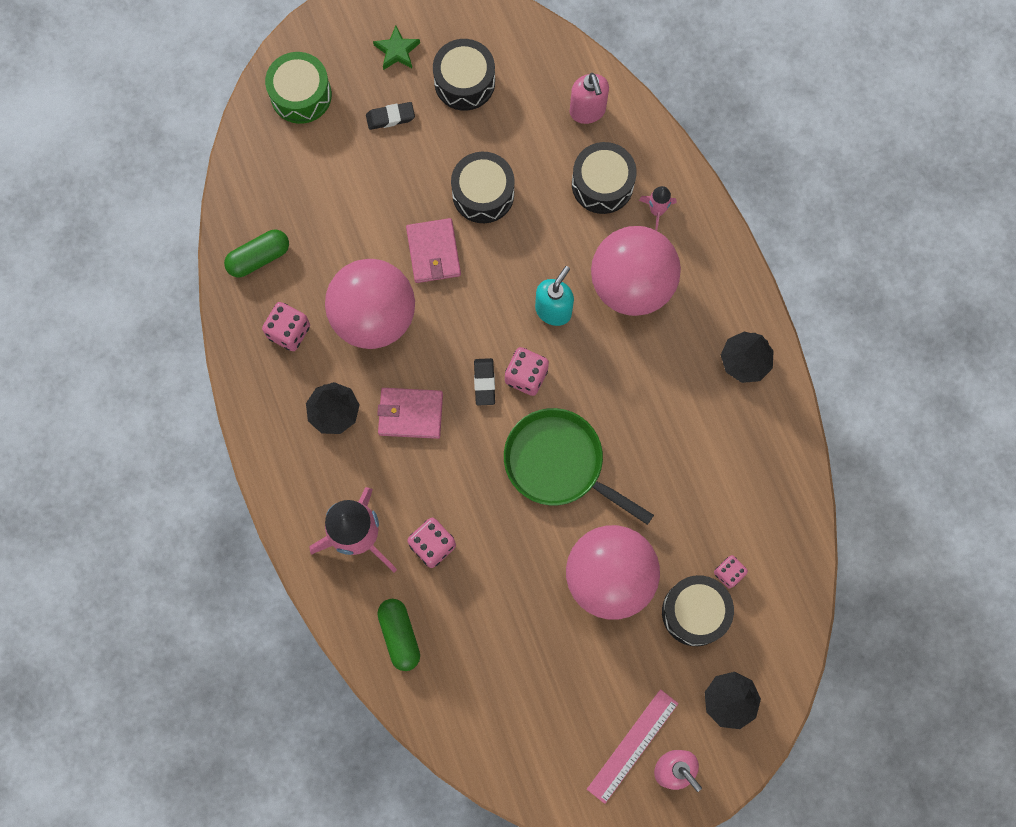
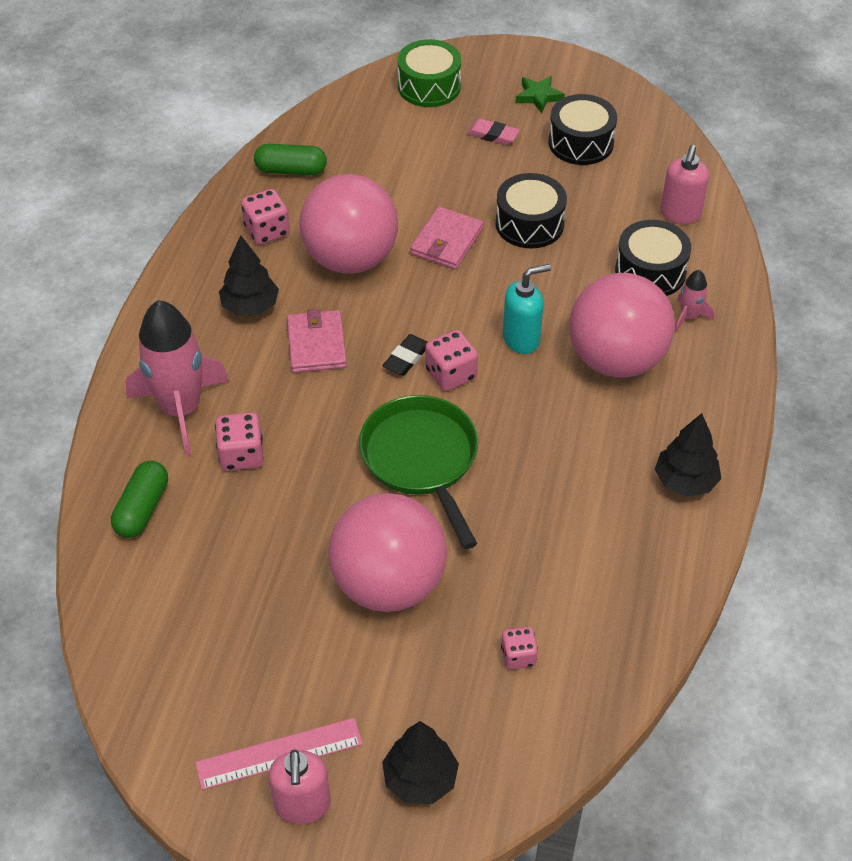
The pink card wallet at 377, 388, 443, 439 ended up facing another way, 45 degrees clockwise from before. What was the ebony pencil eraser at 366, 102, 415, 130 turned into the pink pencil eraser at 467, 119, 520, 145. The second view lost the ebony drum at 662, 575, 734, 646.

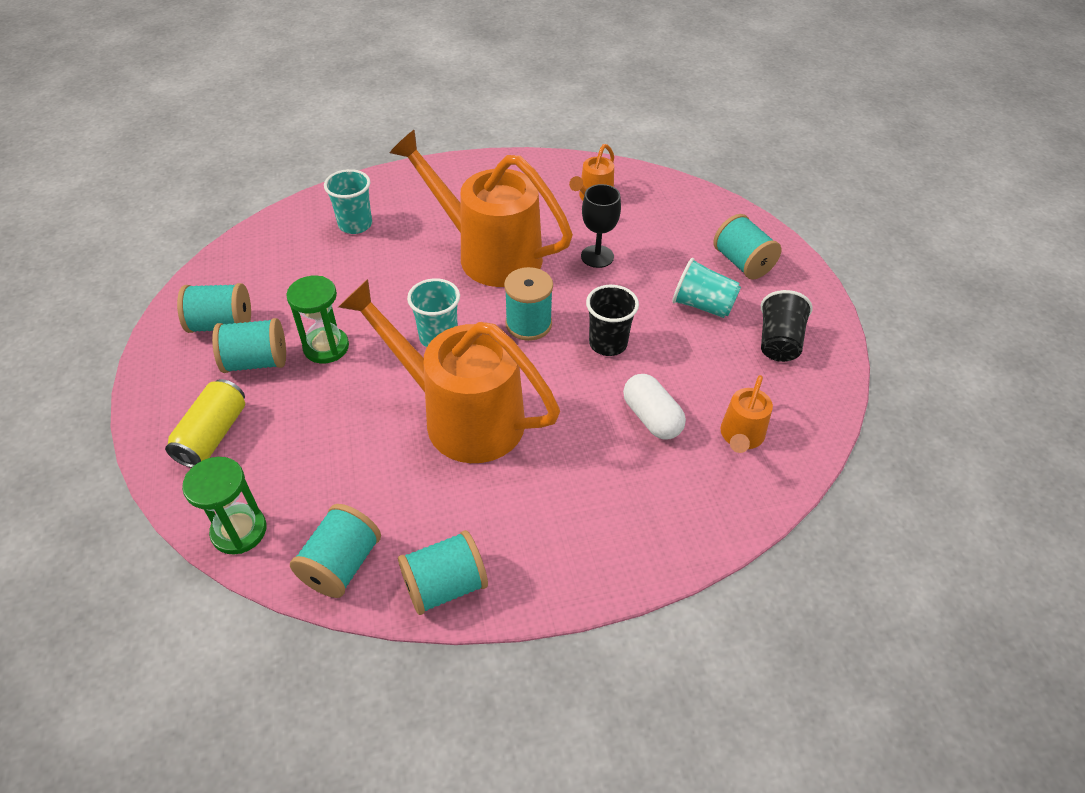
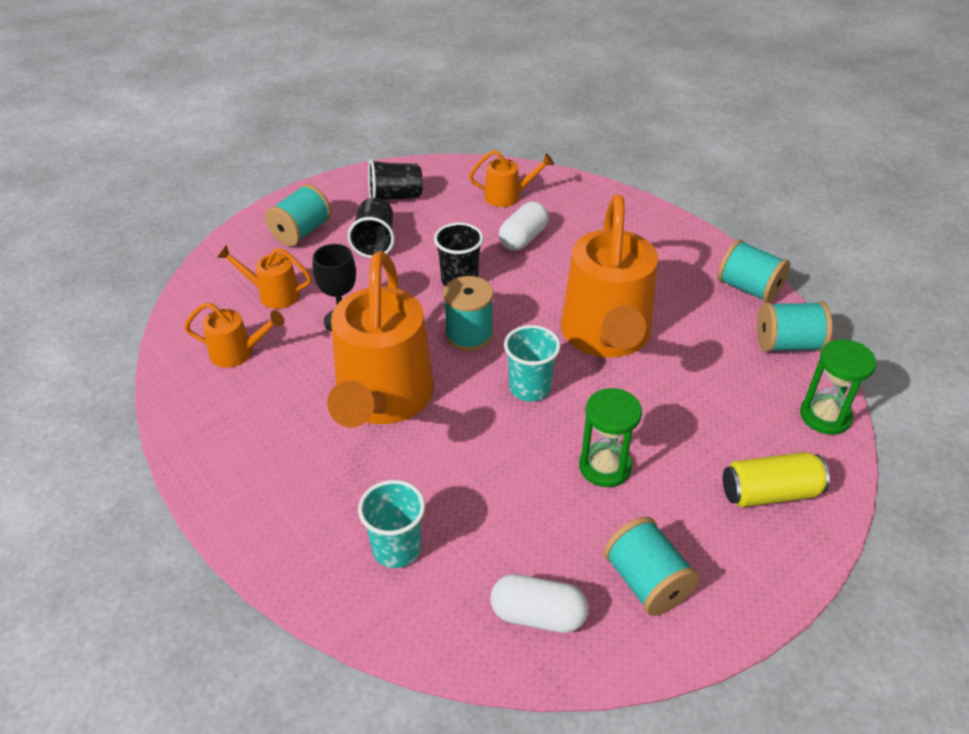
The second view gained the orange-coloured watering can at 217, 245, 312, 309. What was the aqua beaker at 672, 258, 741, 318 turned into the ebony beaker at 347, 198, 395, 258. The second view gained the snow-white pill shape at 490, 574, 588, 633. The second view lost the aqua bobbin at 212, 318, 286, 373.

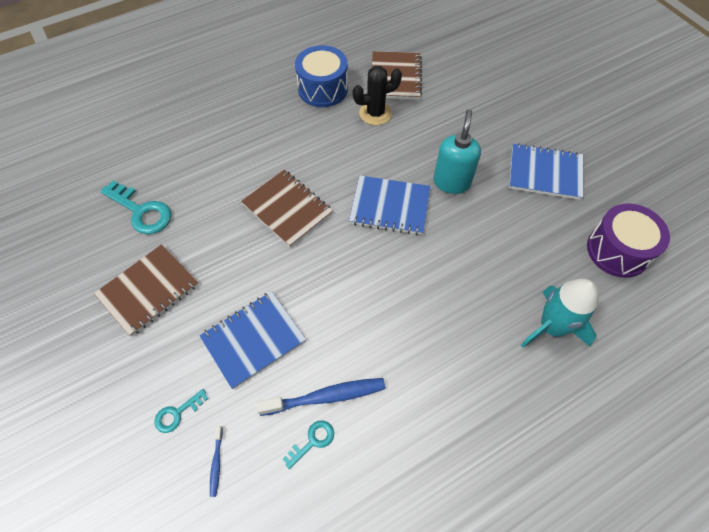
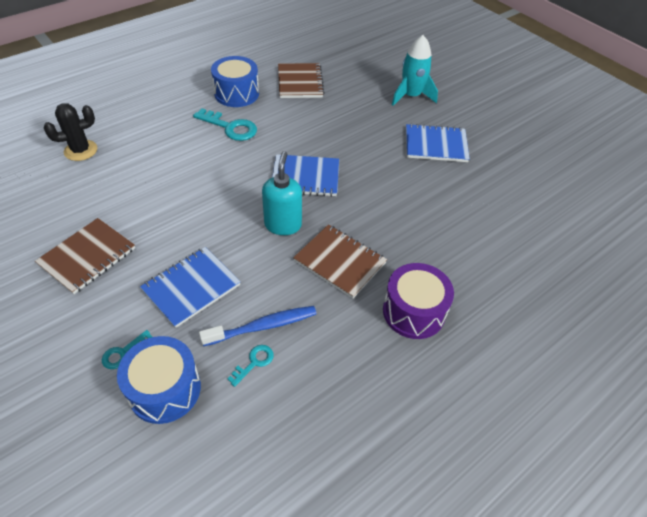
The ebony cactus ended up elsewhere, having gone from 353, 66, 402, 125 to 44, 103, 97, 161. Where the cobalt toothbrush stood at 210, 426, 223, 497, the cobalt drum came to stand at 117, 336, 201, 424. The aqua door key ended up elsewhere, having gone from 100, 180, 171, 234 to 193, 108, 257, 141. The aqua soap dispenser ended up elsewhere, having gone from 433, 109, 481, 194 to 262, 151, 302, 235. The russet notebook ended up elsewhere, having gone from 241, 170, 333, 248 to 293, 224, 387, 298. The royal purple drum ended up elsewhere, having gone from 587, 203, 670, 278 to 383, 263, 454, 339. The aqua spaceship ended up elsewhere, having gone from 521, 279, 598, 348 to 392, 35, 438, 106.

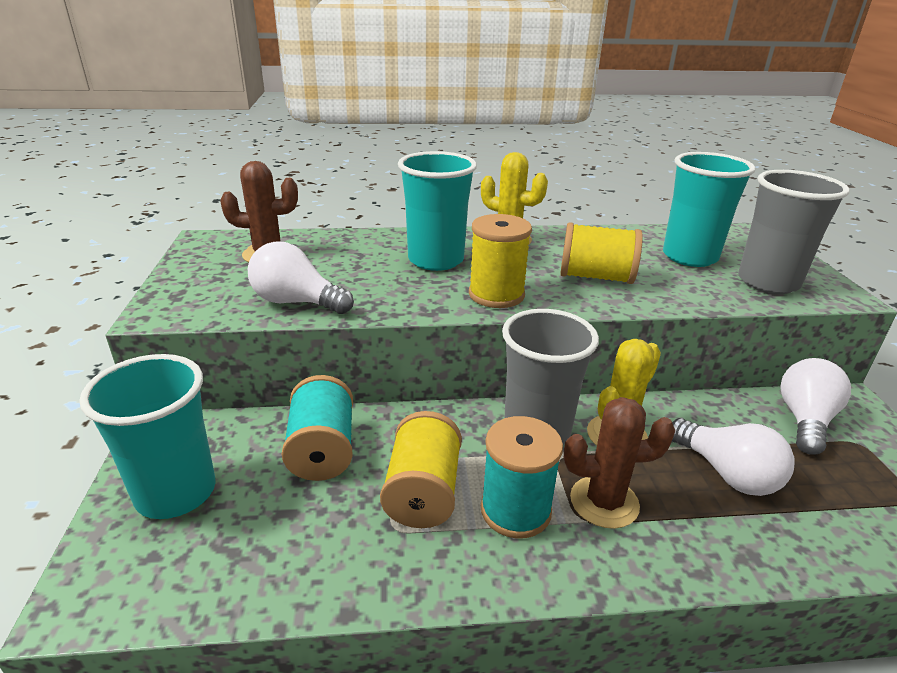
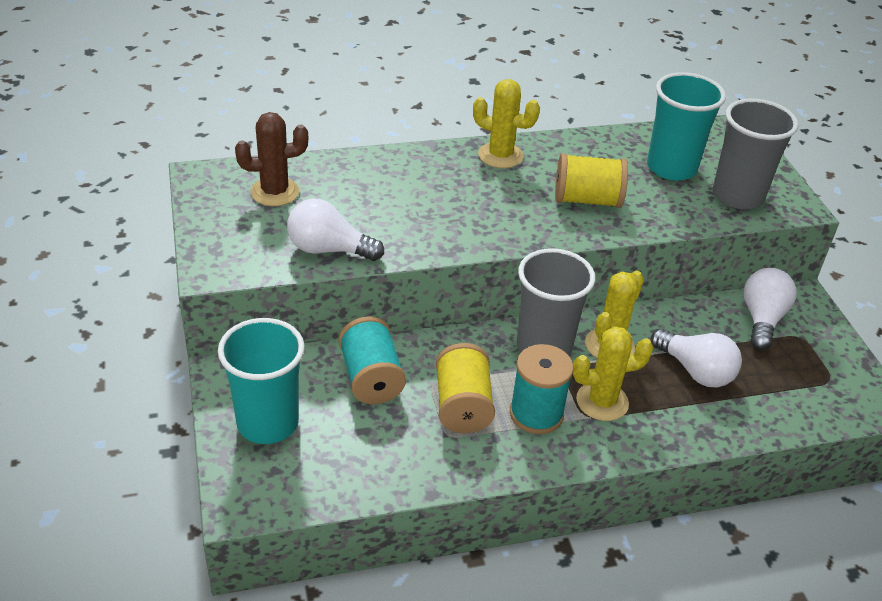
What was the russet cactus at 564, 397, 675, 529 turned into the yellow cactus at 573, 326, 654, 421. The second view lost the aqua beaker at 398, 151, 477, 271. The second view lost the yellow bobbin at 469, 214, 532, 308.

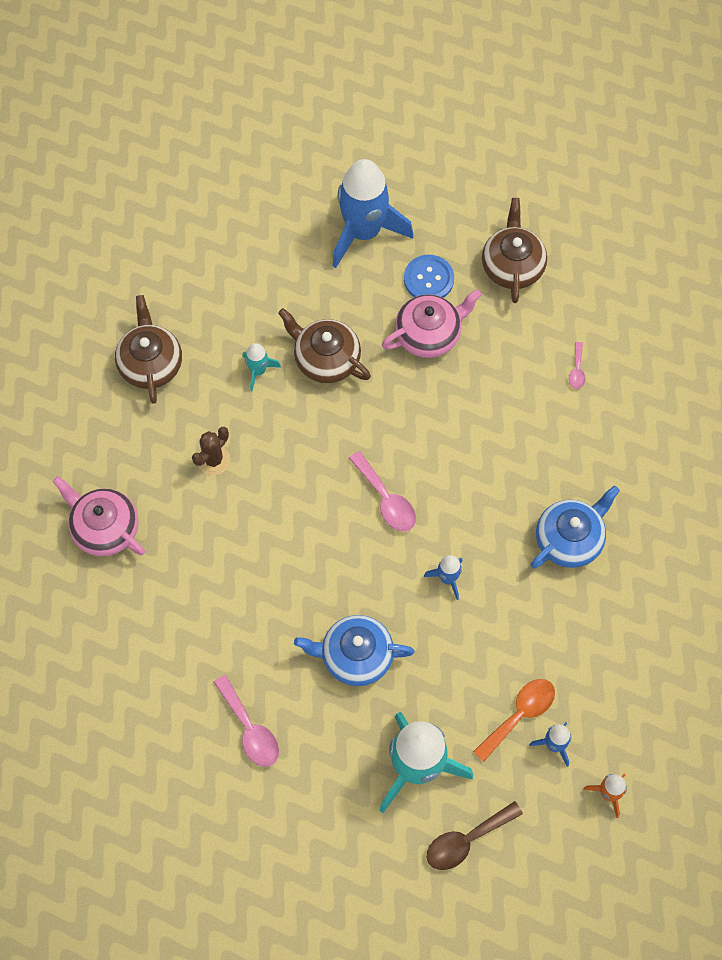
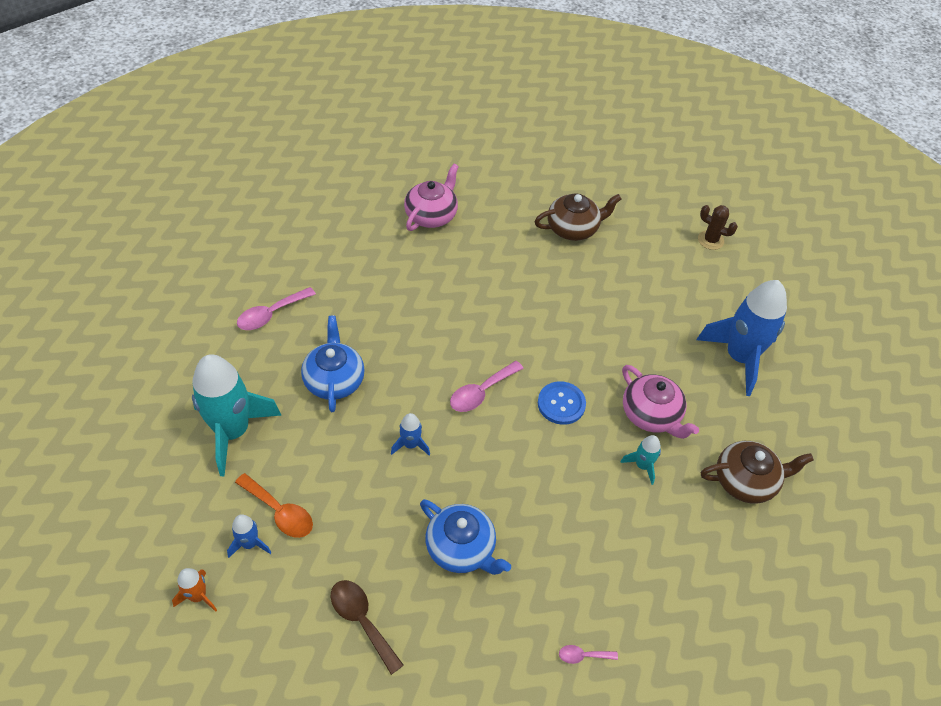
The russet teaspoon ended up elsewhere, having gone from 427, 801, 523, 870 to 331, 580, 404, 675. The cobalt button ended up elsewhere, having gone from 404, 255, 454, 298 to 538, 381, 586, 425. The pink teaspoon ended up elsewhere, having gone from 569, 342, 585, 389 to 559, 645, 618, 664. The aqua spaceship ended up elsewhere, having gone from 243, 343, 281, 391 to 620, 435, 661, 485. The russet cactus ended up elsewhere, having gone from 192, 427, 230, 475 to 698, 205, 738, 250. The second view lost the russet teapot at 278, 308, 371, 383.

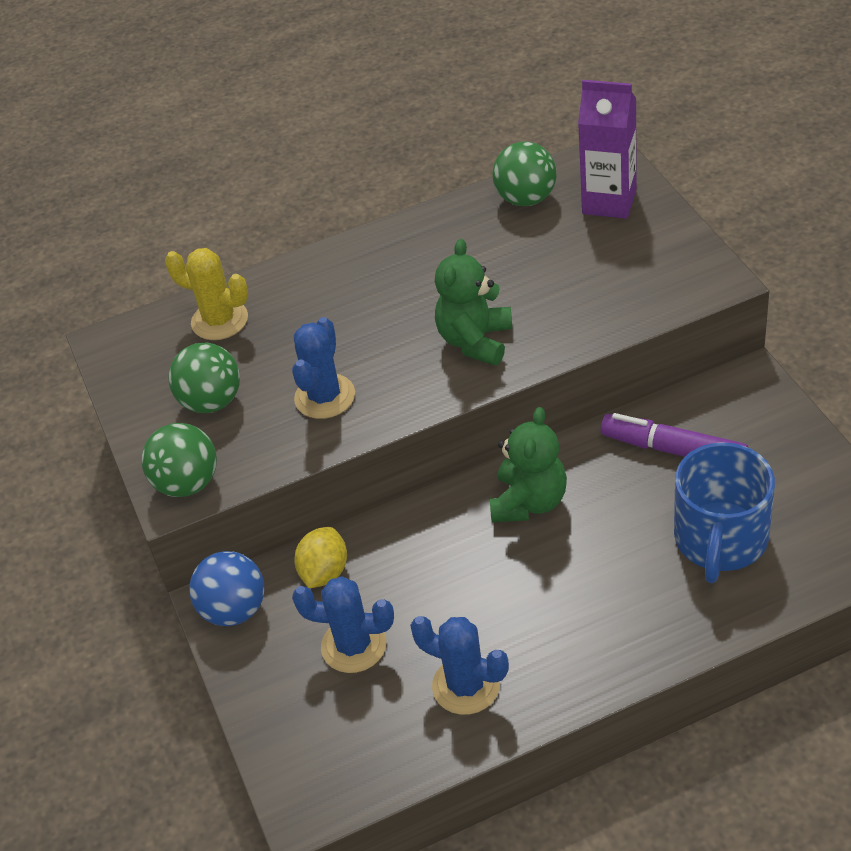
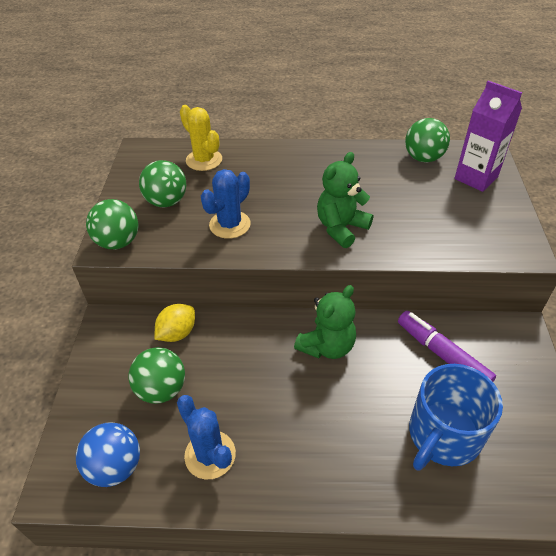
The cobalt play ball ended up elsewhere, having gone from 189, 551, 264, 626 to 76, 422, 140, 487. Where the cobalt cactus stood at 292, 576, 394, 673, the green play ball came to stand at 128, 347, 185, 404.

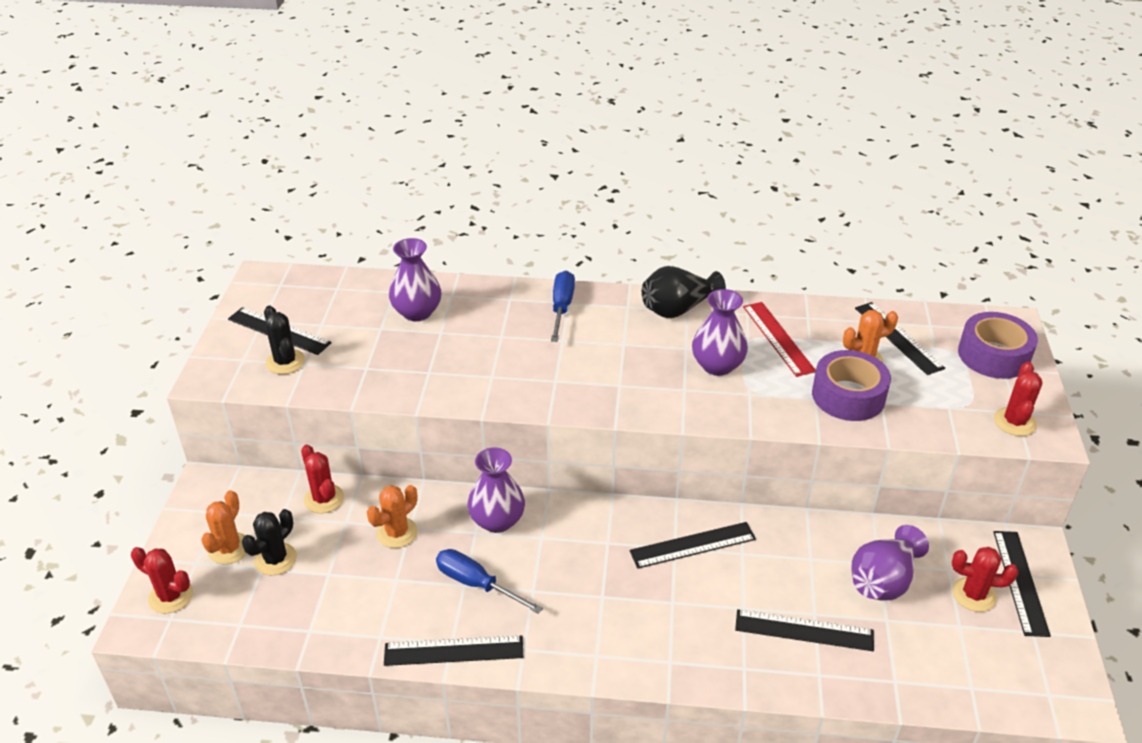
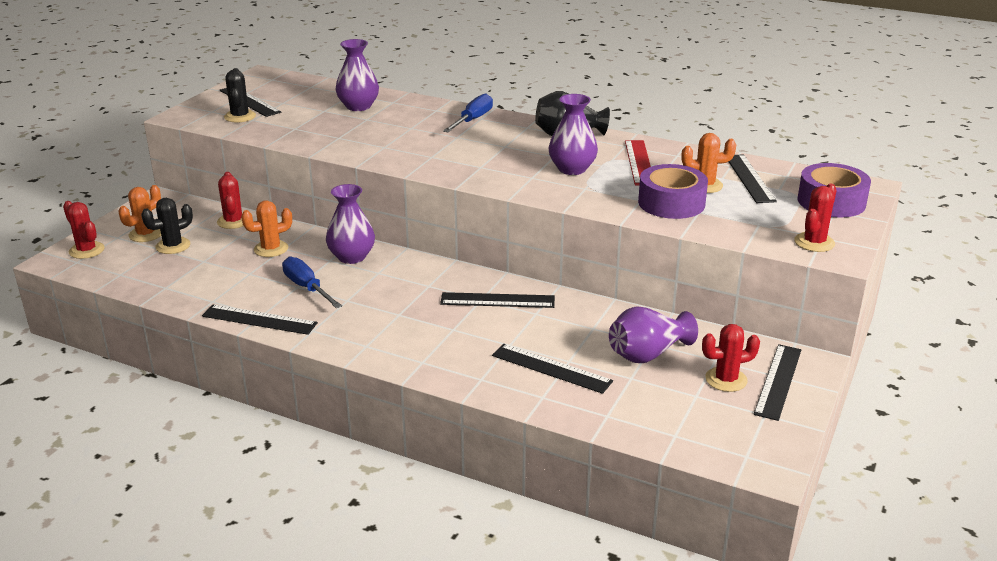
The red cactus at 952, 547, 1018, 612 ended up facing another way, 45 degrees counterclockwise from before.

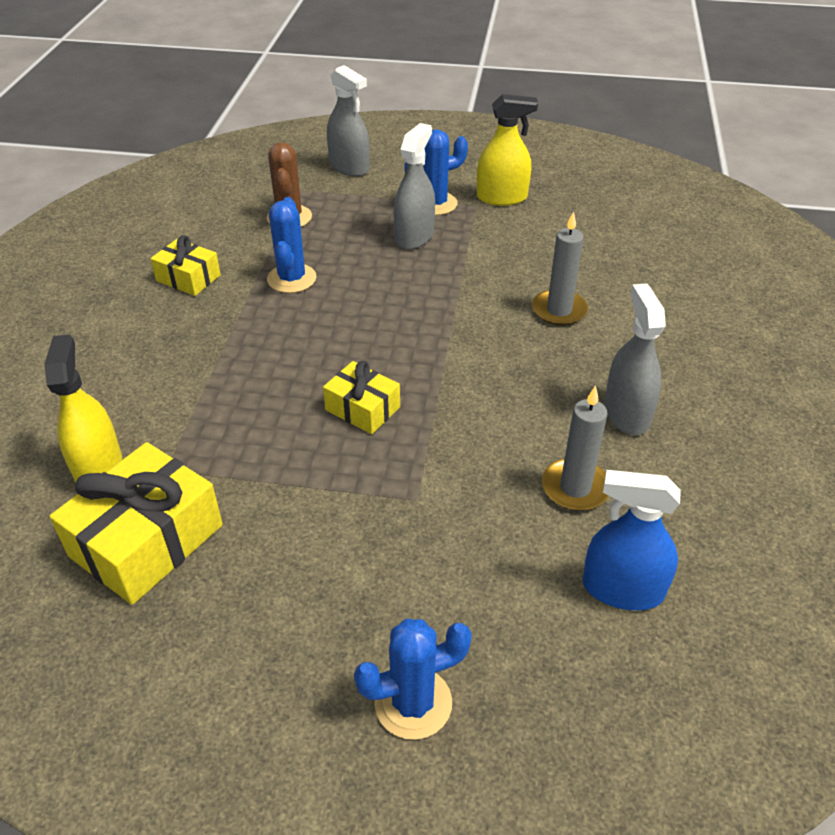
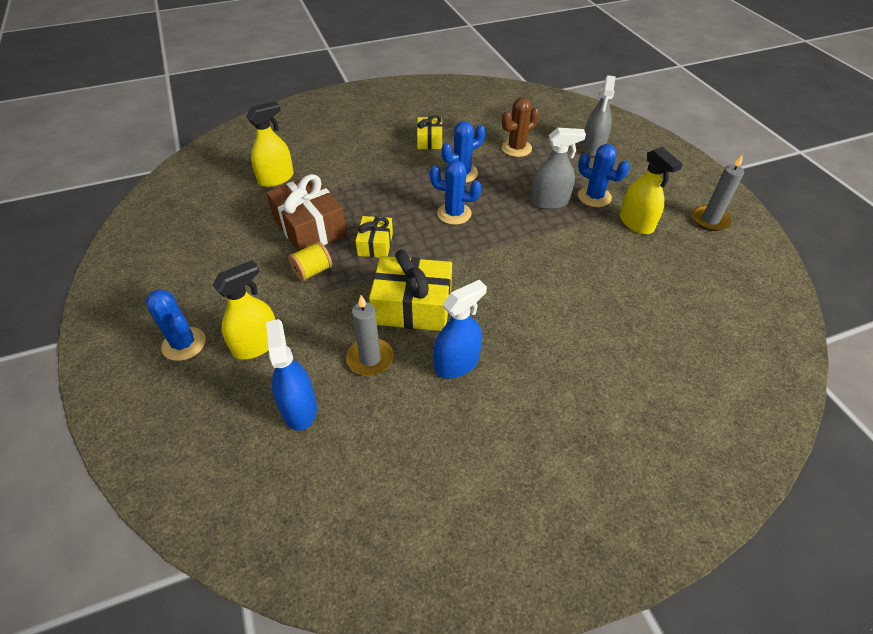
The second view gained the yellow spray cleaner at 213, 260, 276, 360. The second view gained the russet wrapped gift at 266, 174, 347, 251. The second view gained the yellow bobbin at 288, 241, 332, 282. The yellow wrapped gift ended up elsewhere, having gone from 50, 442, 223, 605 to 369, 250, 452, 331. The second view gained the cobalt cactus at 430, 160, 482, 225. What was the grey spray cleaner at 604, 284, 666, 435 turned into the cobalt spray cleaner at 434, 280, 487, 379. The grey pillar candle ended up elsewhere, having gone from 532, 212, 588, 326 to 692, 154, 744, 231.

